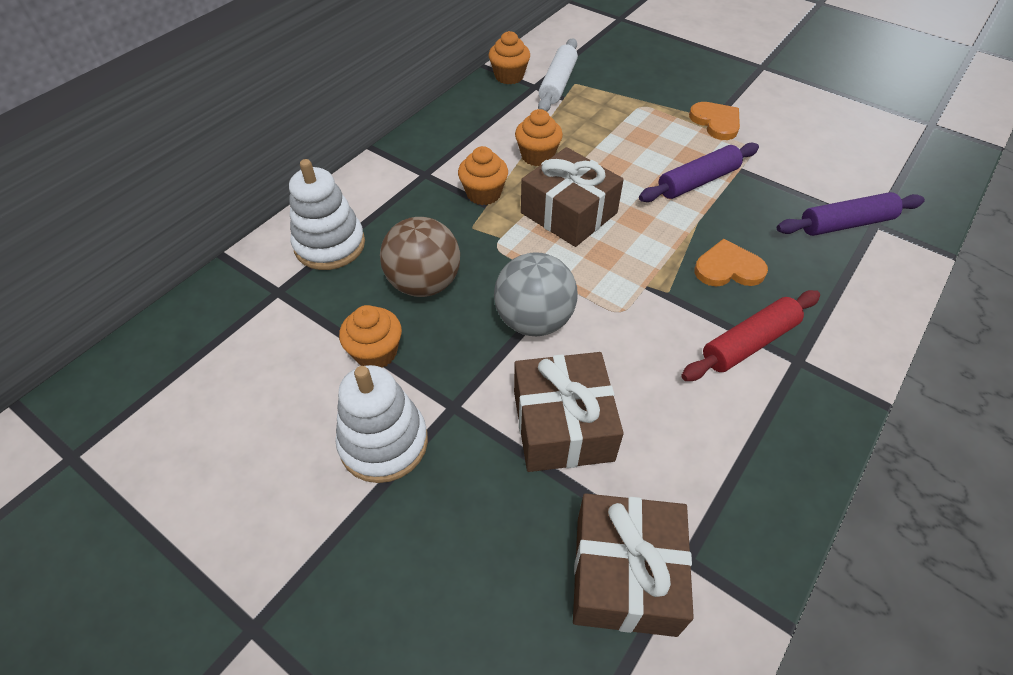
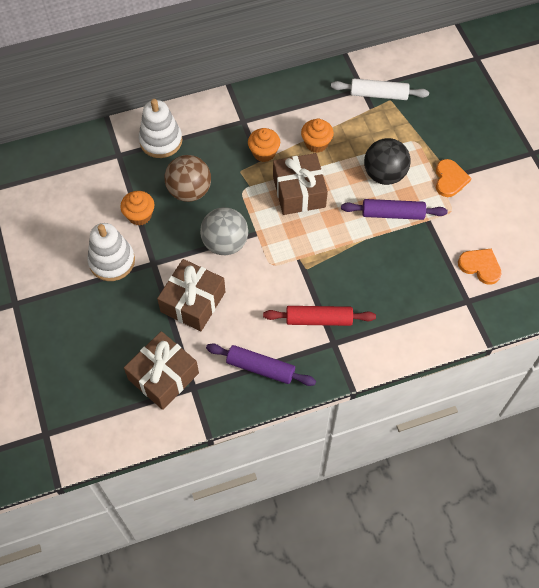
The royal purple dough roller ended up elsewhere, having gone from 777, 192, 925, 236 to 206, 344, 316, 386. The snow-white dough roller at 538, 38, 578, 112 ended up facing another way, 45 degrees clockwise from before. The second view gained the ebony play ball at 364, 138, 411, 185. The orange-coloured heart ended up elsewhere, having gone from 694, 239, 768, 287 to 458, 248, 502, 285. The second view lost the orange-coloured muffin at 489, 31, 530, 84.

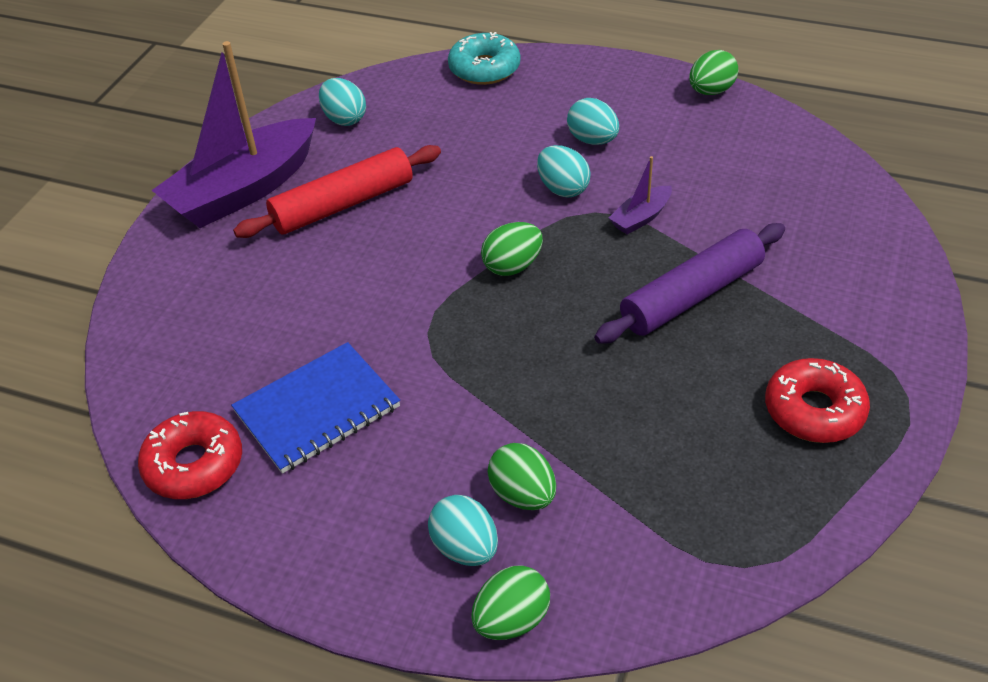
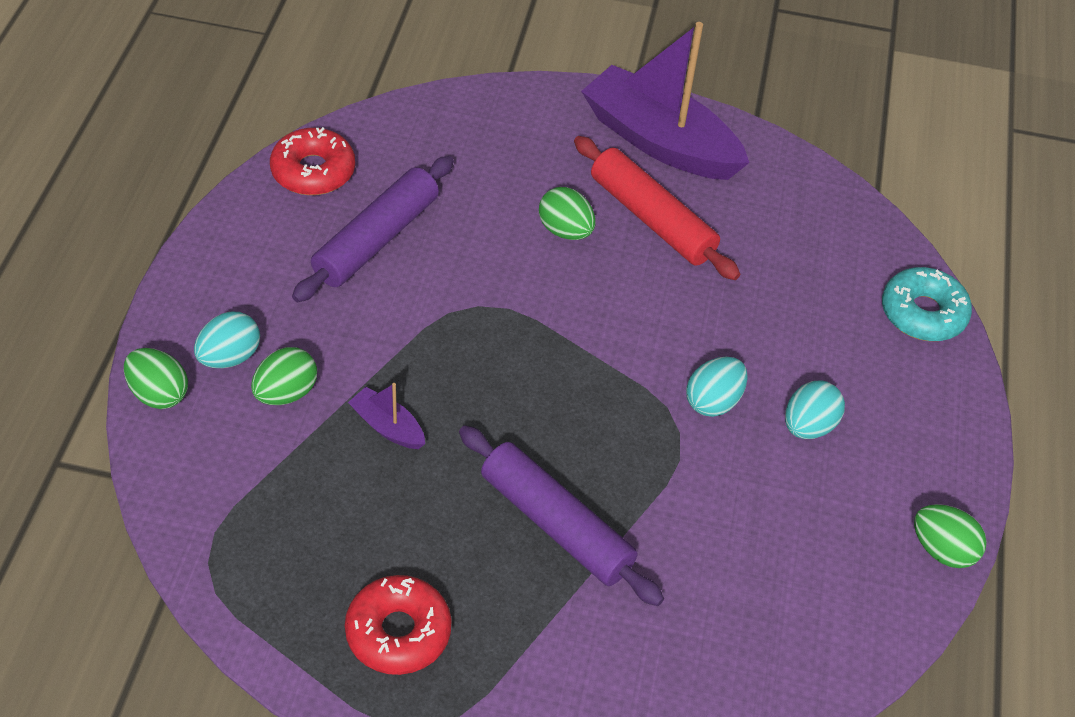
Where the cobalt notebook stood at 231, 342, 400, 474, the royal purple dough roller came to stand at 292, 156, 454, 302. The royal purple boat ended up elsewhere, having gone from 609, 156, 672, 234 to 348, 383, 425, 449. The green egg shape ended up elsewhere, having gone from 481, 222, 543, 276 to 539, 187, 595, 240. The second view lost the aqua egg shape at 319, 78, 366, 126.

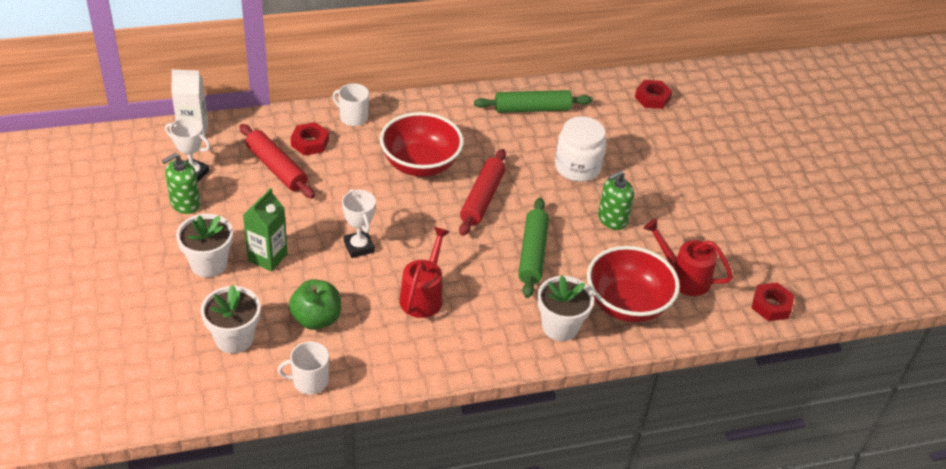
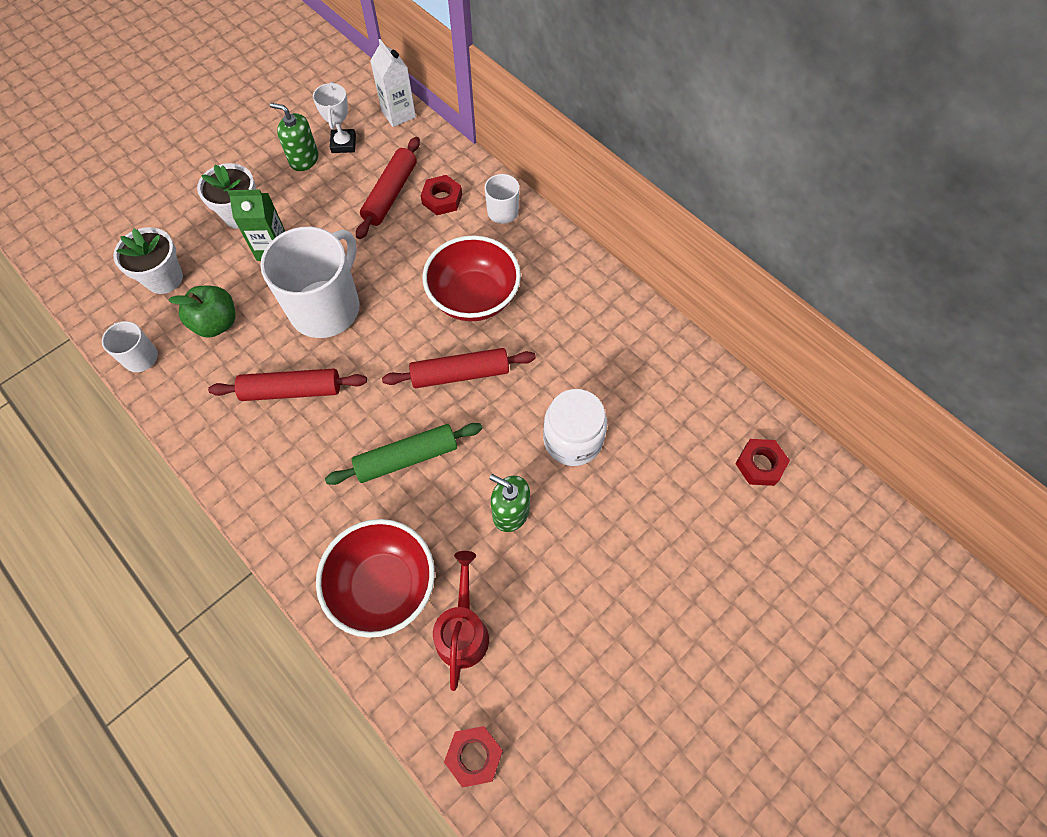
Where the red watering can stood at 399, 227, 450, 318, the red dough roller came to stand at 208, 368, 367, 401. Where the snow-white award cup stood at 342, 189, 376, 258, the snow-white tea mug came to stand at 260, 227, 360, 338. The second view lost the green dough roller at 474, 90, 592, 113. The second view lost the snow-white flower pot at 537, 276, 594, 341.

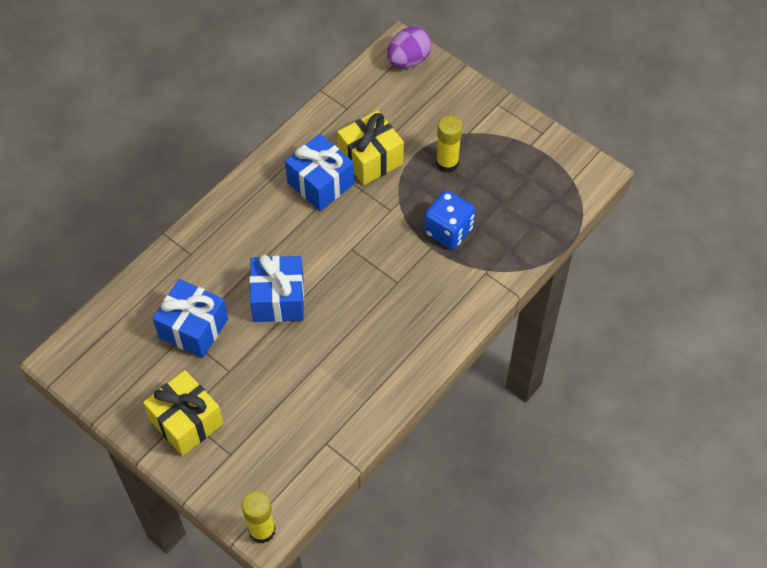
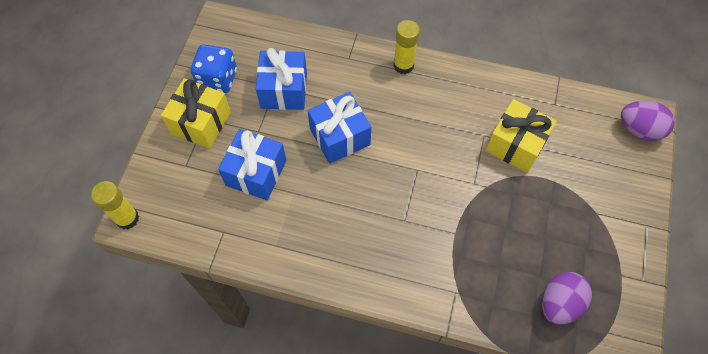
The cobalt die ended up elsewhere, having gone from 424, 190, 475, 249 to 191, 44, 237, 93. The cobalt wrapped gift ended up elsewhere, having gone from 285, 134, 354, 211 to 218, 129, 286, 200. The yellow stick of glue ended up elsewhere, having gone from 436, 116, 462, 173 to 393, 20, 420, 74. The second view gained the royal purple egg shape at 542, 272, 592, 325.

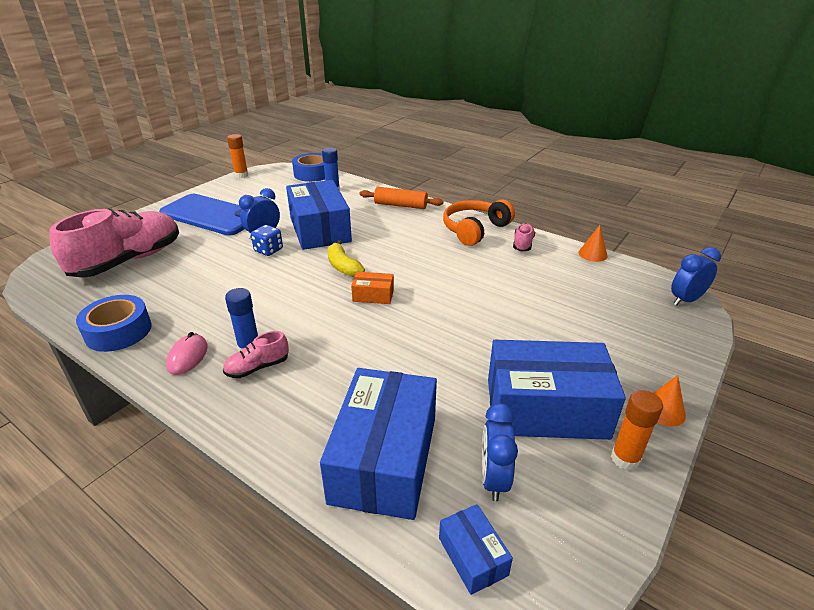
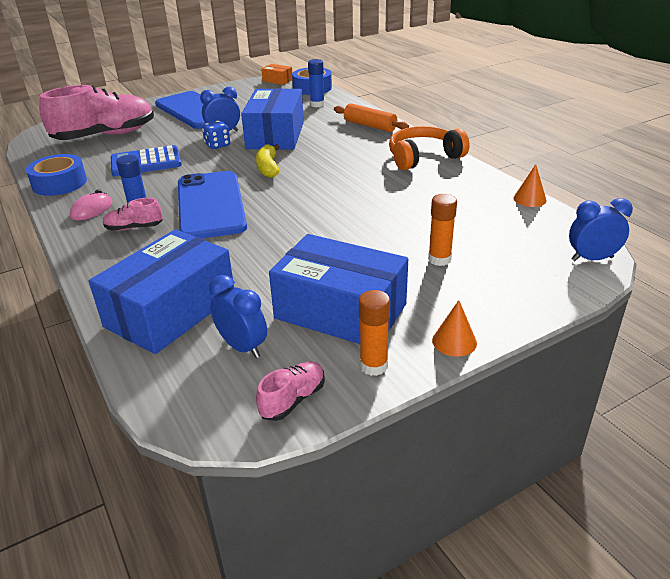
The second view gained the cobalt adding machine at 111, 145, 182, 176. The second view gained the cobalt phone at 178, 171, 247, 238. The cobalt clock at 481, 403, 518, 501 ended up facing another way, 105 degrees clockwise from before. The pink lace-up shoe ended up elsewhere, having gone from 513, 223, 535, 252 to 256, 361, 325, 421. The orange-coloured package ended up elsewhere, having gone from 351, 272, 394, 304 to 261, 64, 292, 85. The orange-coloured stick of glue ended up elsewhere, having gone from 227, 134, 248, 178 to 428, 194, 457, 266. The second view lost the cobalt package at 439, 504, 513, 595.

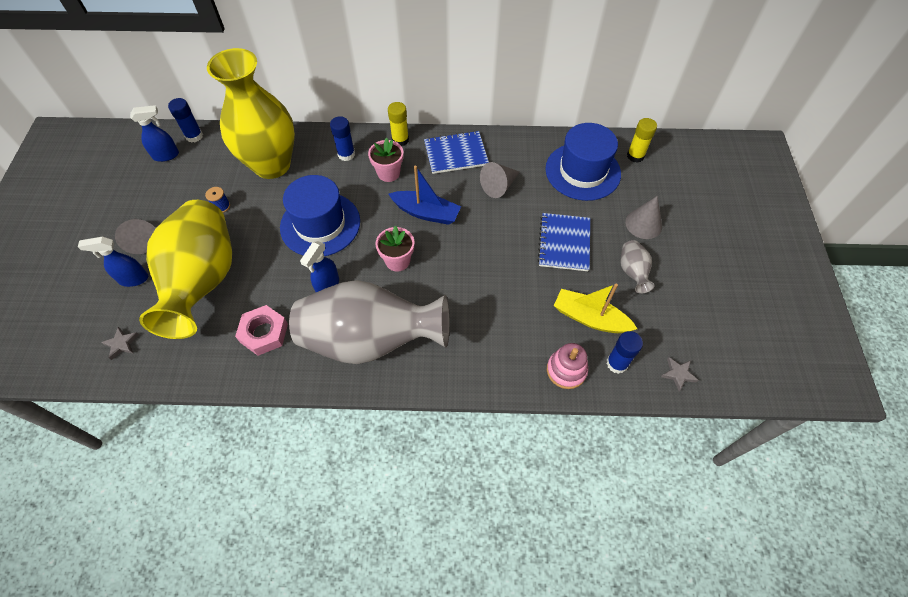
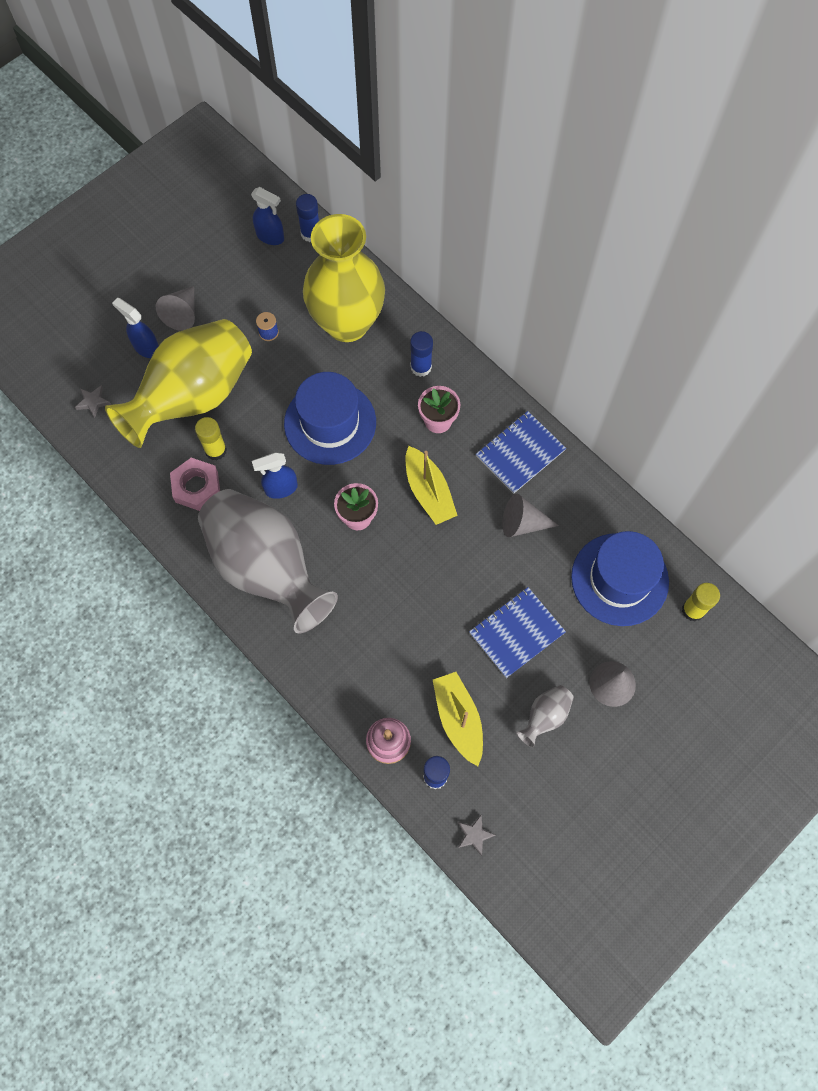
The yellow stick of glue ended up elsewhere, having gone from 388, 102, 409, 146 to 195, 417, 227, 460. What was the cobalt boat at 389, 166, 461, 225 turned into the yellow boat at 405, 446, 458, 525. The cobalt notebook at 424, 131, 489, 174 ended up facing another way, 75 degrees counterclockwise from before.

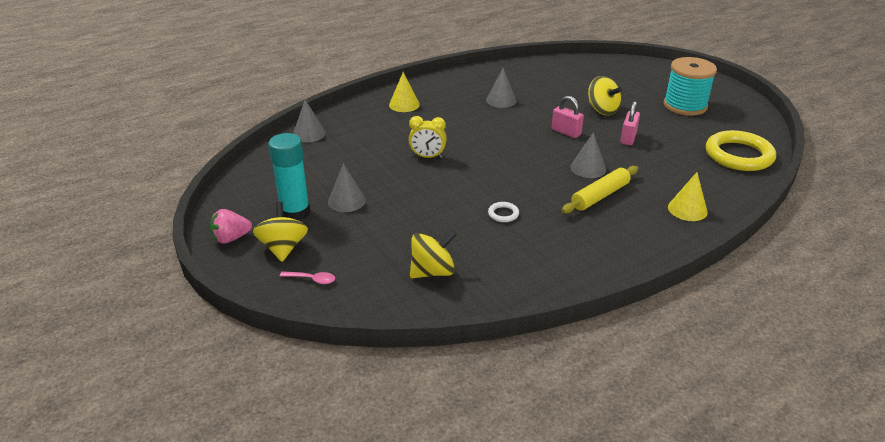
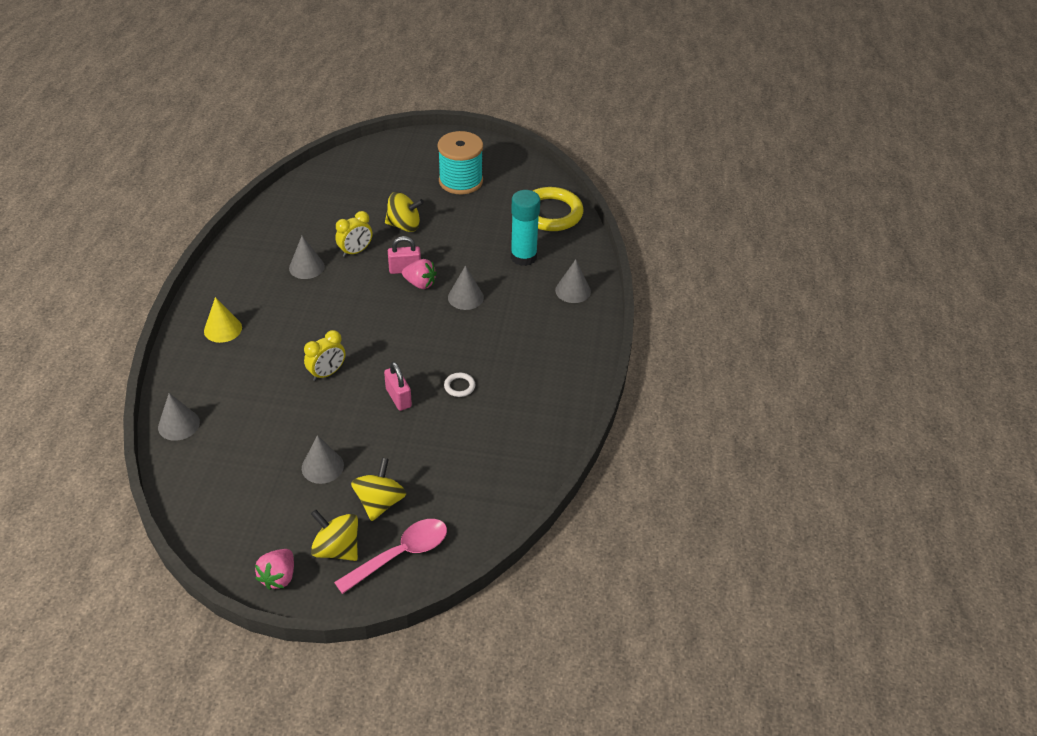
The size of the pink teaspoon at 280, 271, 335, 284 changed by a factor of 2.10. The second view gained the yellow clock at 335, 211, 372, 257. The yellow toy top ended up elsewhere, having gone from 410, 230, 457, 278 to 351, 458, 406, 521. The pink lock ended up elsewhere, having gone from 620, 101, 640, 145 to 384, 362, 412, 411. The second view gained the pink berry at 402, 259, 437, 289. The aqua stick of glue ended up elsewhere, having gone from 268, 133, 310, 221 to 511, 190, 540, 266. What was the yellow cone at 668, 172, 708, 221 turned into the grey cone at 555, 259, 591, 303. The second view lost the yellow dough roller at 562, 166, 638, 213.

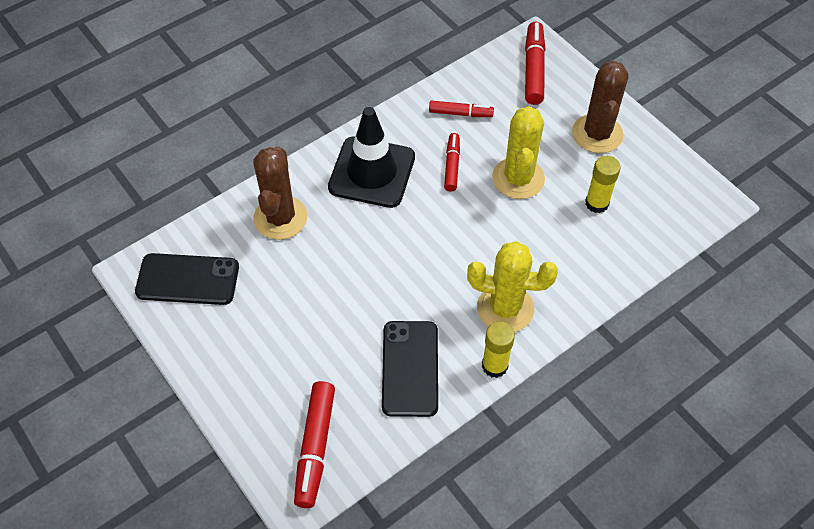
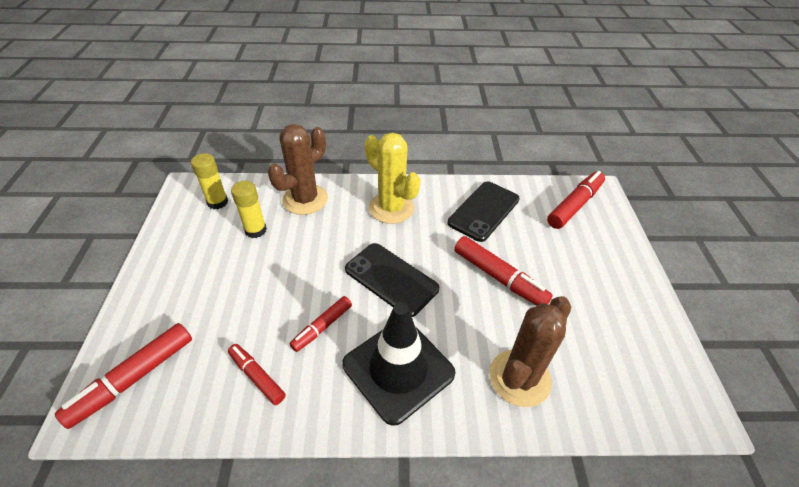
The yellow stick of glue ended up elsewhere, having gone from 482, 322, 515, 378 to 191, 153, 228, 209. The russet cactus ended up elsewhere, having gone from 572, 61, 629, 153 to 268, 124, 328, 215. The ebony phone ended up elsewhere, having gone from 135, 253, 239, 305 to 345, 243, 439, 317. The second view gained the red felt pen at 454, 236, 553, 305. The second view lost the yellow cactus at 492, 106, 545, 199.

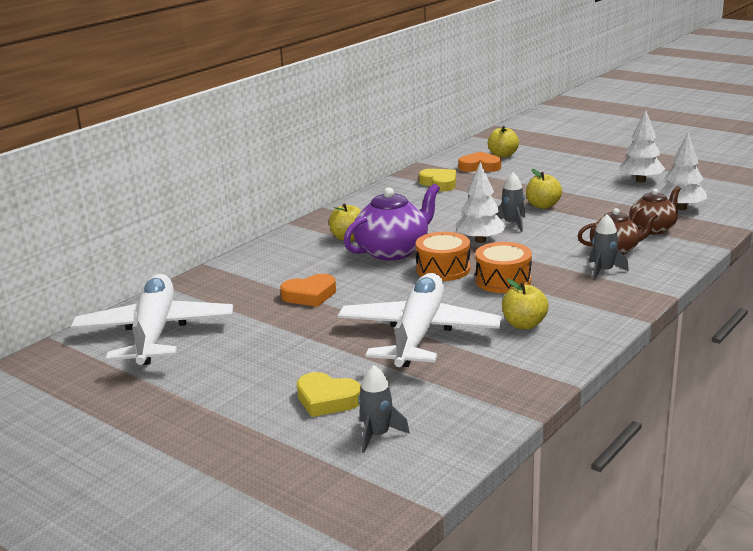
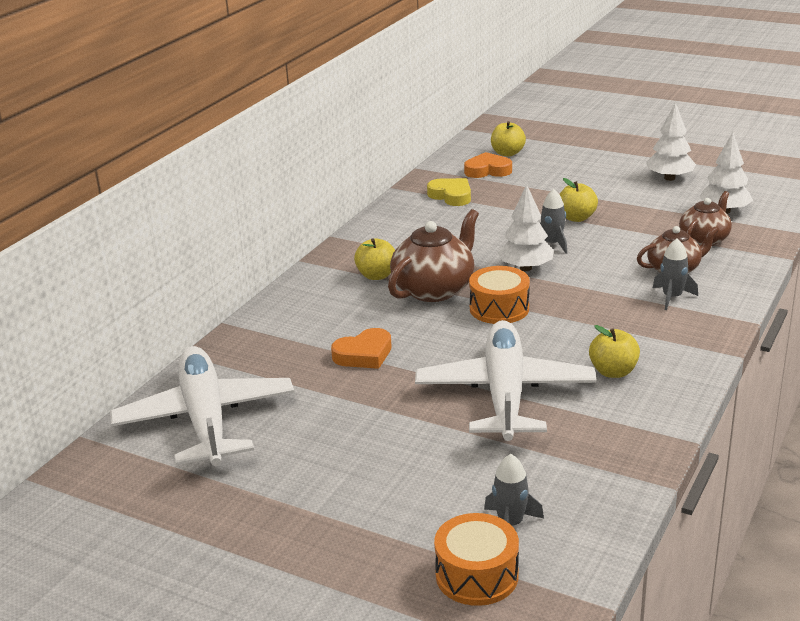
What was the royal purple teapot at 344, 184, 440, 261 turned into the russet teapot at 388, 209, 479, 302. The orange-coloured drum ended up elsewhere, having gone from 475, 242, 532, 293 to 434, 513, 519, 606. The second view lost the yellow heart at 297, 372, 361, 417.

